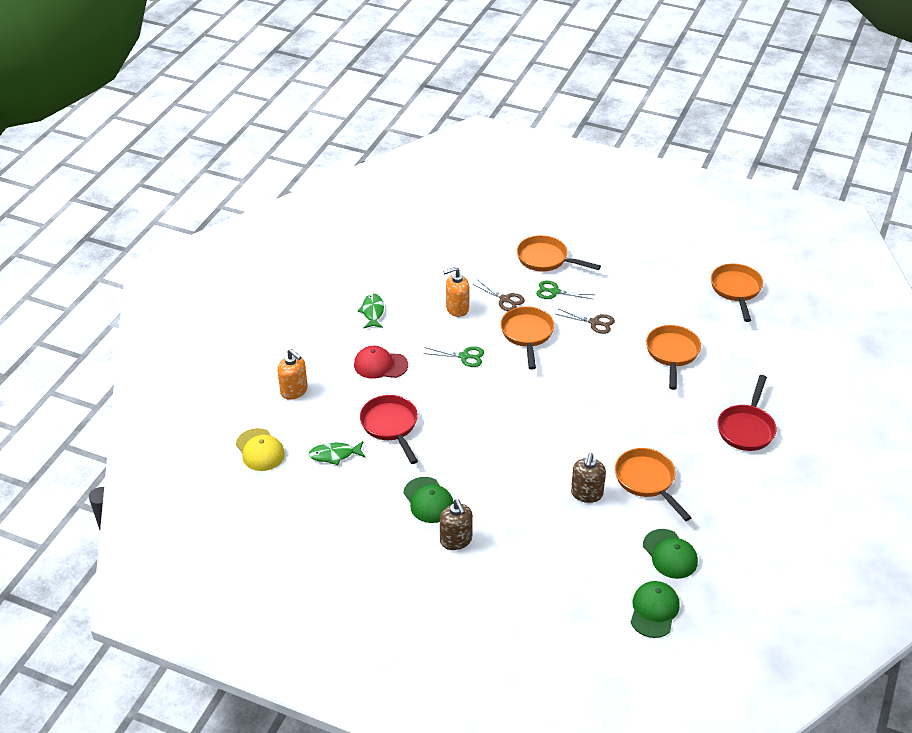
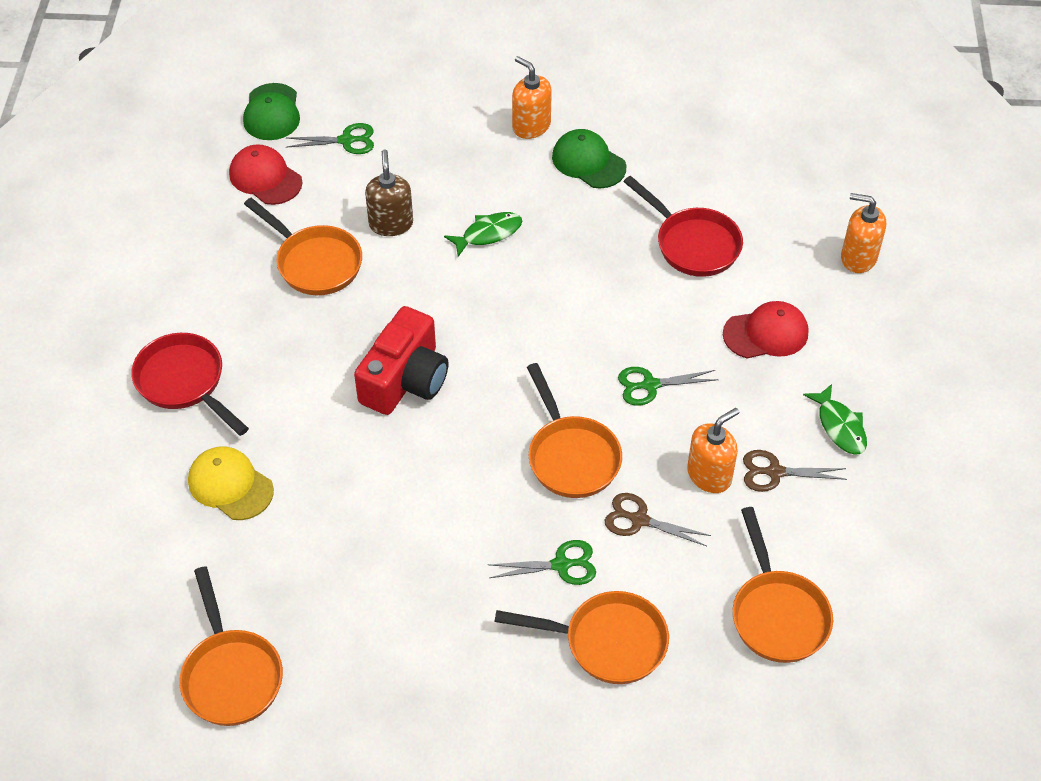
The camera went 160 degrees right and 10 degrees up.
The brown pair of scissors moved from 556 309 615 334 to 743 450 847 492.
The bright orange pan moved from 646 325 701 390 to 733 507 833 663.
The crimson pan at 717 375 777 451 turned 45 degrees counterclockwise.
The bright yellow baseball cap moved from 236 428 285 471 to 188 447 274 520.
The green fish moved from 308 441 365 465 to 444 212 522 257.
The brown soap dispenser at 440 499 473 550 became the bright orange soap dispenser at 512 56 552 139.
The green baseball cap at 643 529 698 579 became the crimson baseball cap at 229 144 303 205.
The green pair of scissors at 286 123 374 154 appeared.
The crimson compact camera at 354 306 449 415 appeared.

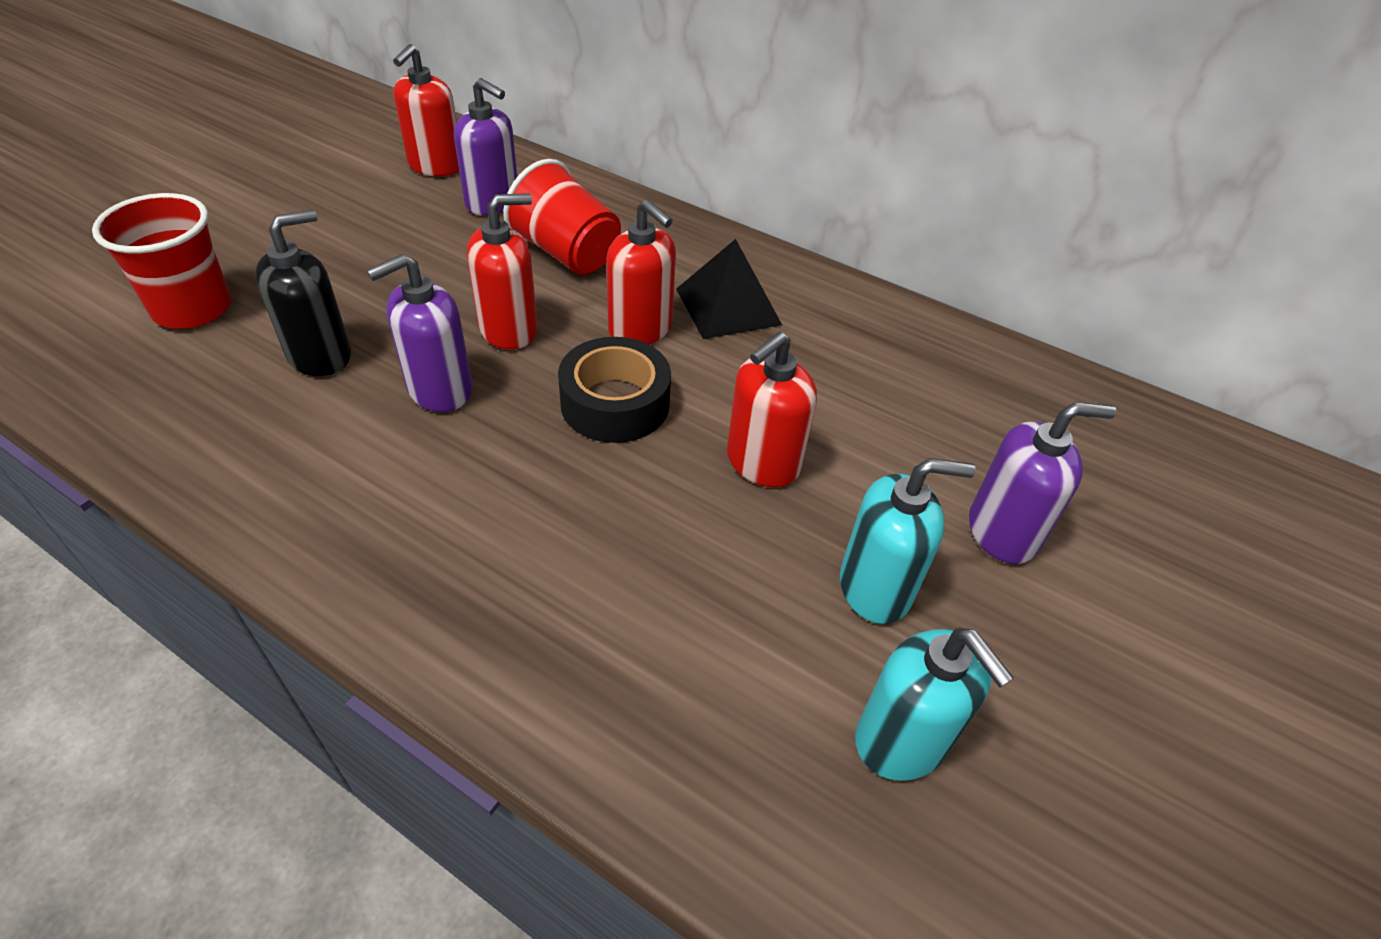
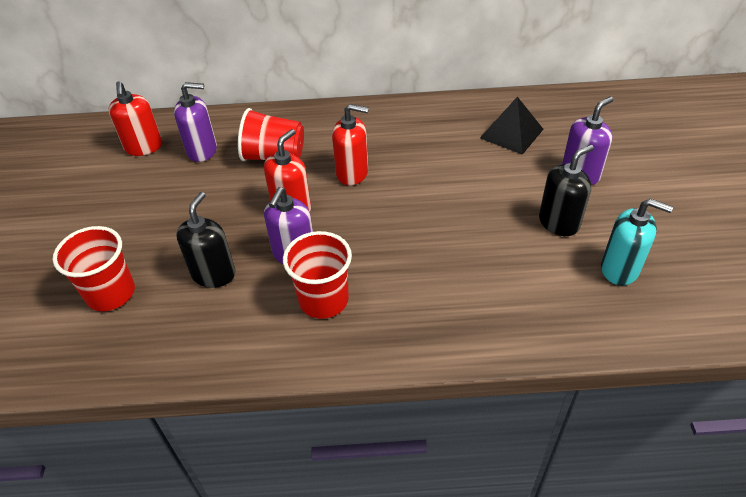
The camera went 30 degrees left and 0 degrees up.
The ebony pyramid moved from 676 239 782 339 to 480 97 543 155.
The crimson soap dispenser at 727 331 817 487 disappeared.
The ebony tape at 558 337 671 443 disappeared.
The turquoise soap dispenser at 840 458 976 624 became the ebony soap dispenser at 539 144 594 236.
The crimson tumbler at 283 231 352 319 appeared.

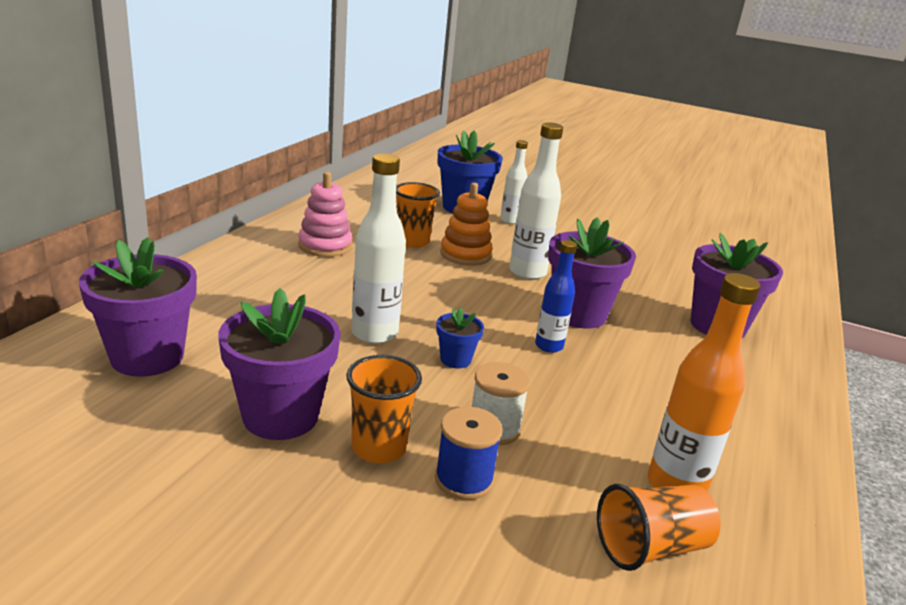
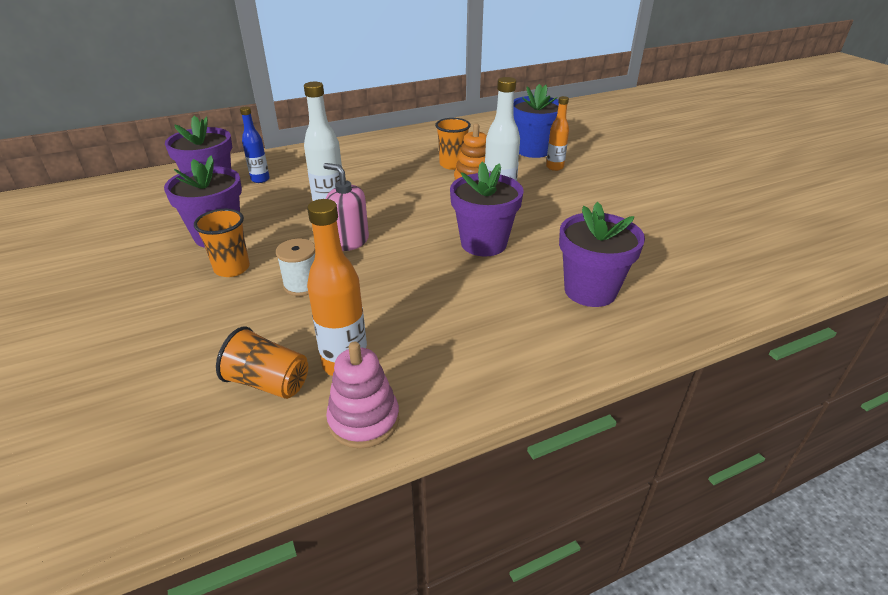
The camera went 45 degrees right and 10 degrees up.
The pure white flask at 500 140 528 224 became the bright orange flask at 546 96 569 171.
The rosy ring stacker moved from 298 172 352 257 to 326 342 399 449.
The blue flask moved from 535 240 577 353 to 240 106 270 183.
The blue potted plant at 436 307 484 368 was replaced by the rosy soap dispenser at 323 163 369 251.
The blue spool at 435 407 503 500 disappeared.

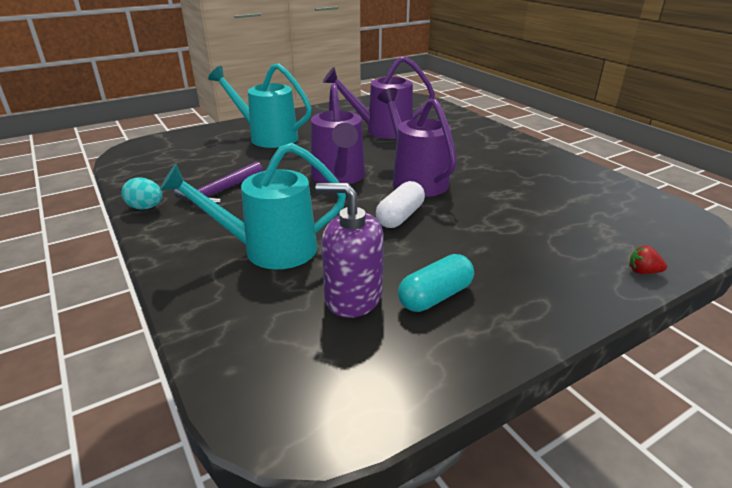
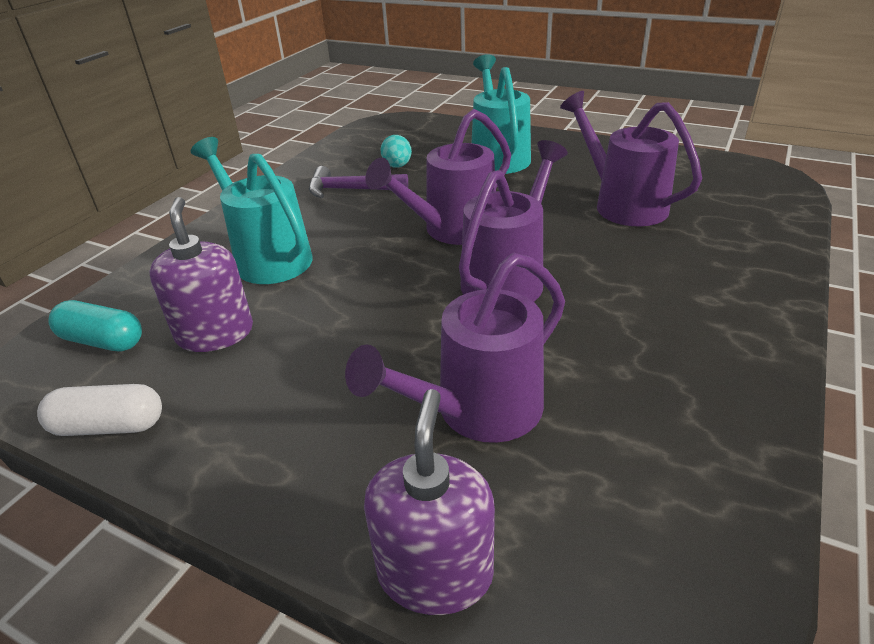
The camera went 60 degrees right and 5 degrees up.
The turquoise egg shape moved from 122 177 162 209 to 380 135 412 168.
The pure white pill shape moved from 376 181 425 228 to 37 384 162 436.
The crimson berry at 629 246 667 274 was replaced by the purple soap dispenser at 364 389 495 615.
The turquoise pill shape moved from 398 254 474 312 to 48 300 142 352.
The purple sprinkling can at 345 253 565 443 appeared.

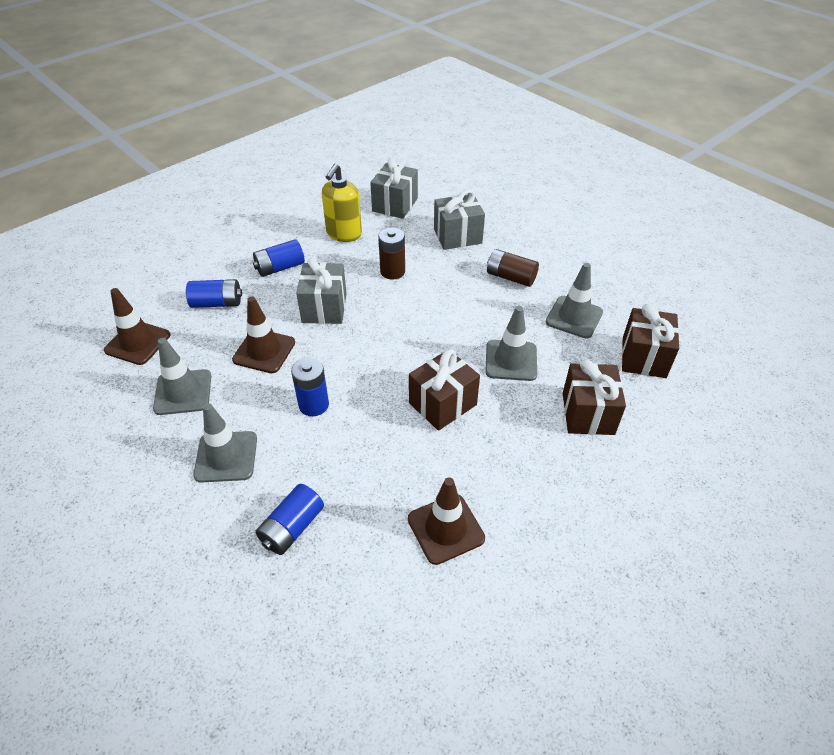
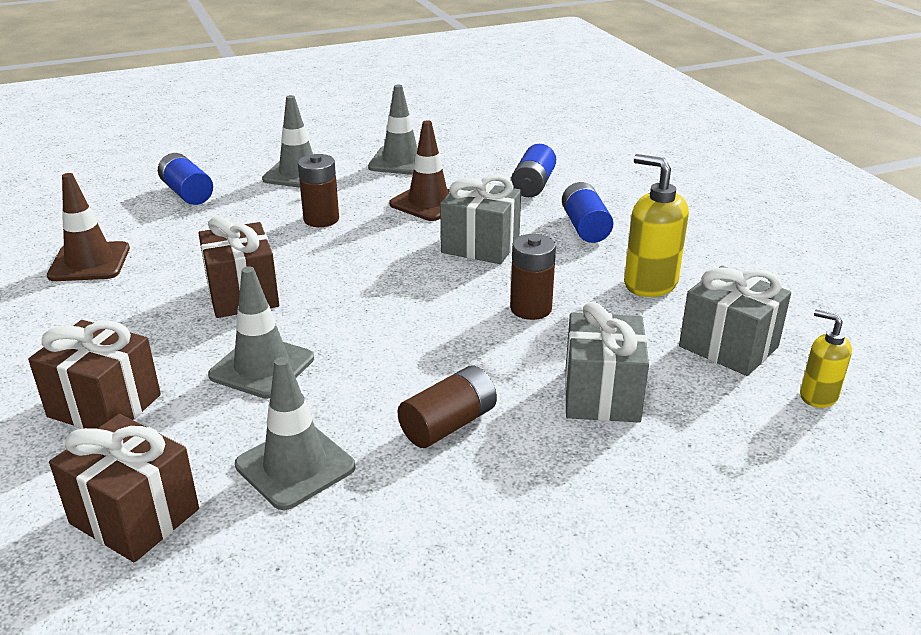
The camera went 110 degrees right and 15 degrees down.
The brown traffic cone at 104 288 170 365 disappeared.
The blue power cell at 291 357 329 416 became the brown power cell at 298 154 339 227.
The bright yellow soap dispenser at 800 310 852 408 appeared.

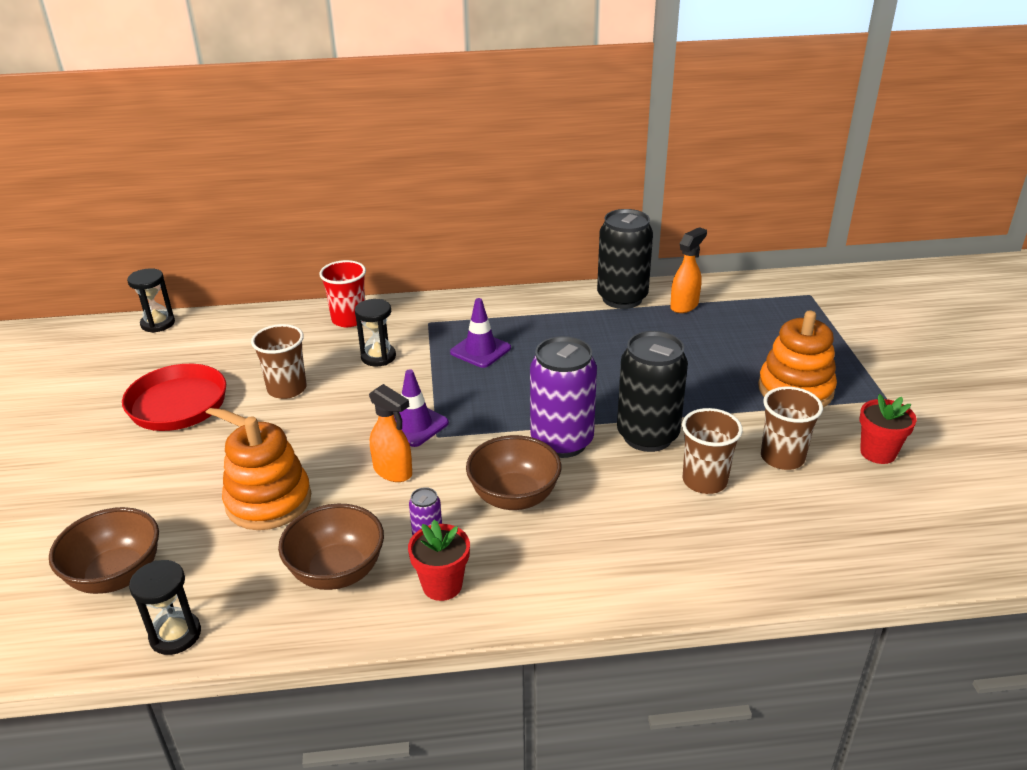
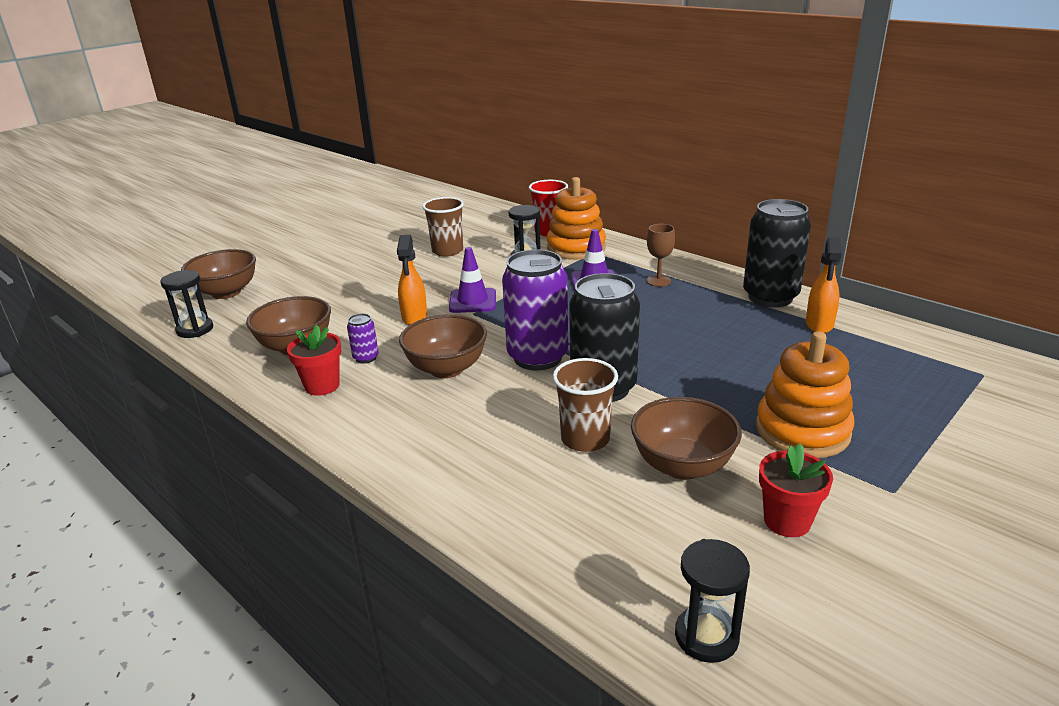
The camera went 50 degrees right and 5 degrees down.
The bright orange spray bottle at 670 227 707 313 turned 105 degrees clockwise.
The ebony hourglass moved from 127 268 175 333 to 675 539 750 663.
The crimson pan at 122 364 246 431 disappeared.
The brown tumbler at 761 386 823 470 was replaced by the brown bowl at 631 397 742 480.
The bright orange ring stacker moved from 222 416 311 530 to 546 177 606 260.
The brown chalice at 647 224 675 287 appeared.

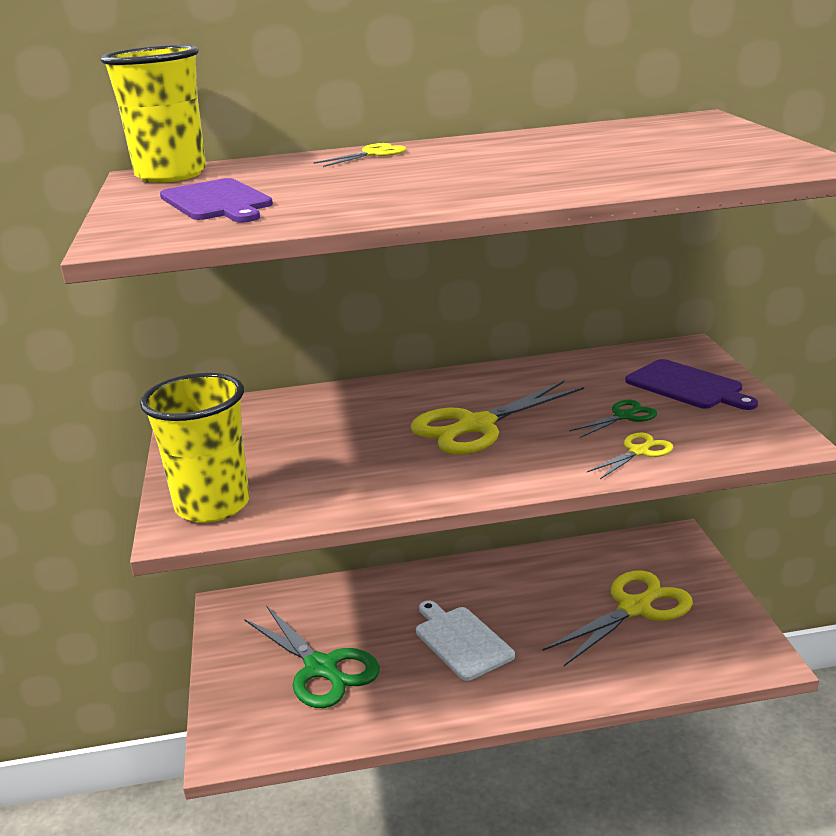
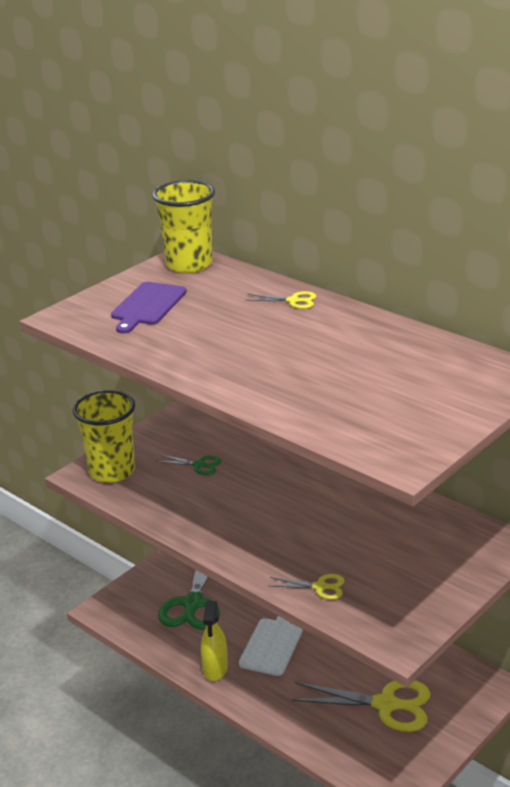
The camera went 50 degrees right and 5 degrees up.
The purple chopping board at 625 359 758 410 disappeared.
The bright yellow pair of scissors at 410 381 584 454 disappeared.
The green pair of scissors moved from 569 400 657 438 to 156 455 221 475.
The bright yellow spray bottle at 201 601 228 681 appeared.

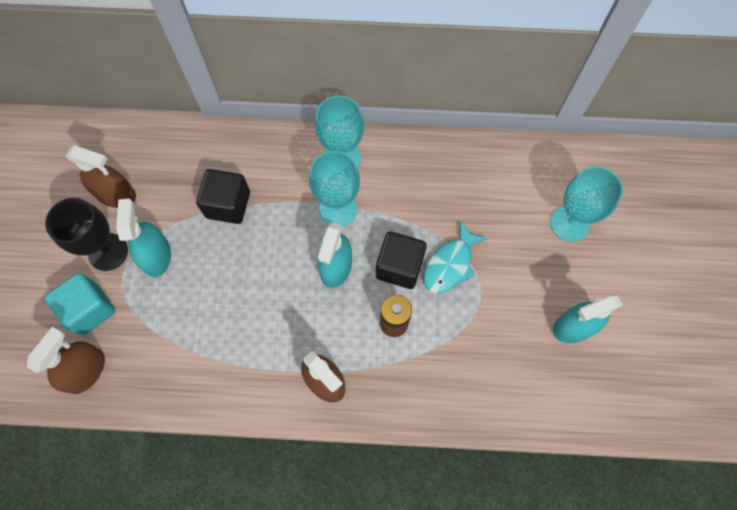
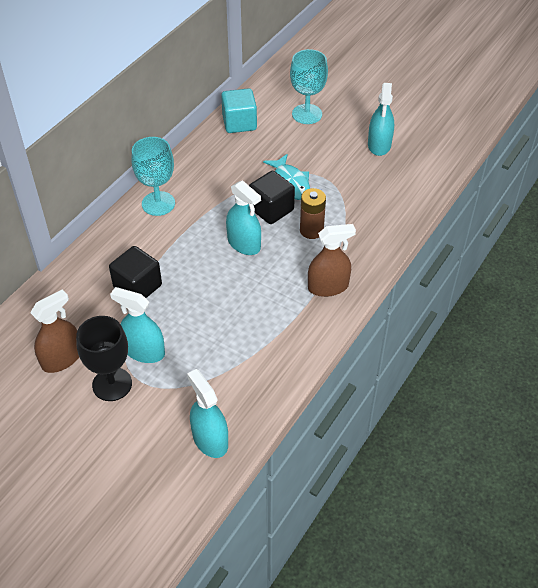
The camera went 60 degrees left and 20 degrees down.
The turquoise chalice at 309 151 360 227 disappeared.
The turquoise block moved from 45 273 115 336 to 221 88 257 133.
The brown spray bottle at 27 327 105 394 became the turquoise spray bottle at 187 369 228 458.

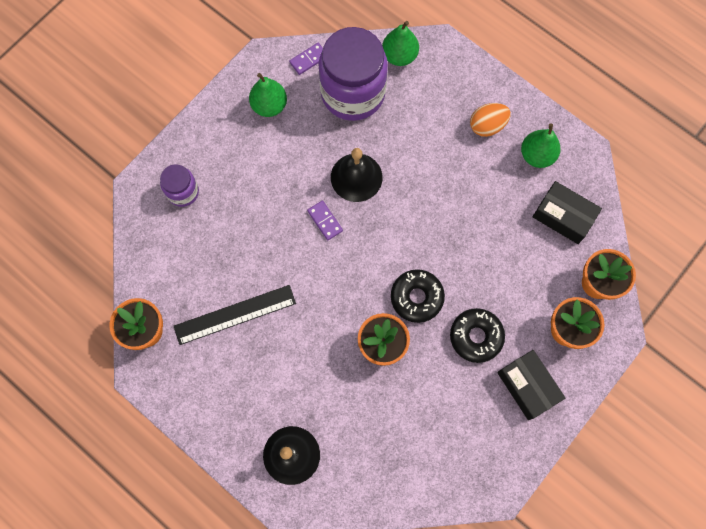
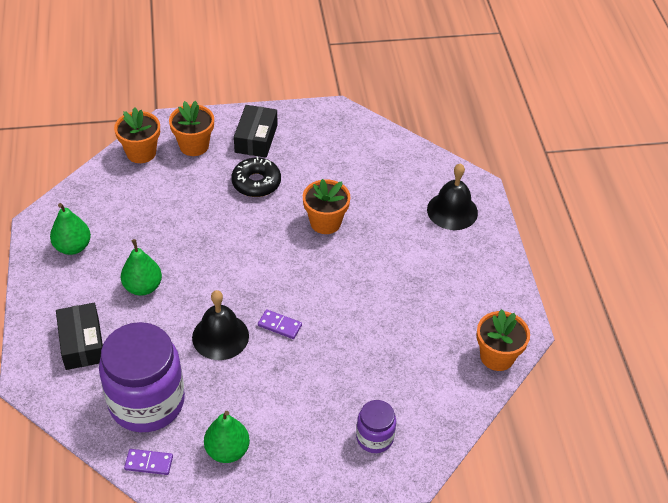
The camera went 140 degrees left and 25 degrees down.
The green pear fruit moved from 382 21 419 66 to 121 239 162 296.
The bright orange egg shape at 470 103 511 137 disappeared.
The ebony package moved from 533 181 602 244 to 56 303 103 370.
The purple domino at 307 201 343 240 turned 75 degrees counterclockwise.
The ebony doughnut at 391 269 445 323 disappeared.
The ebony ruler at 174 285 296 345 disappeared.

